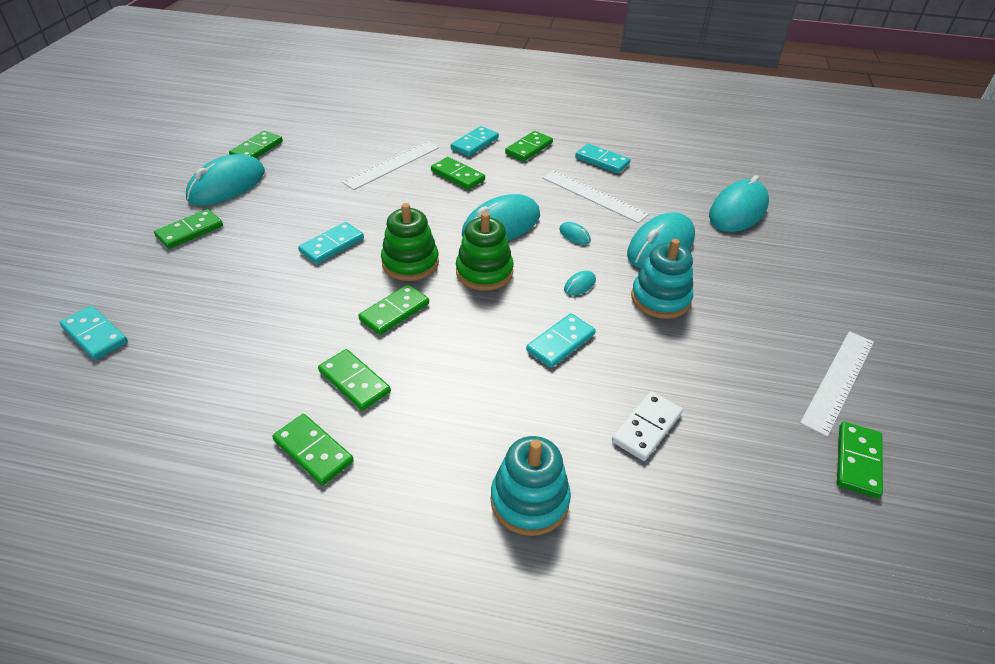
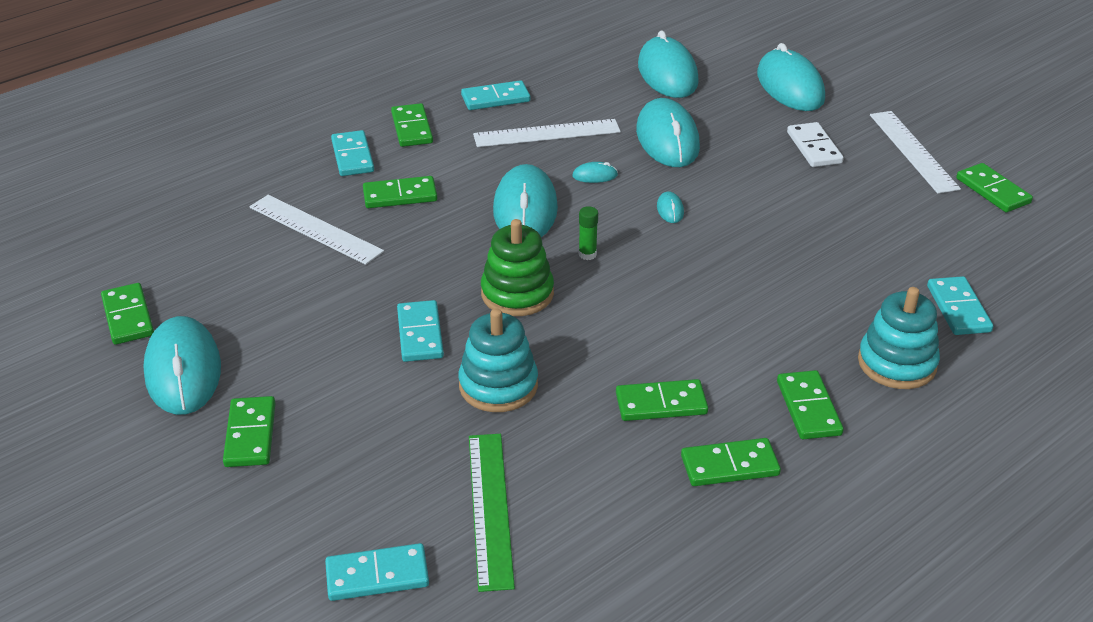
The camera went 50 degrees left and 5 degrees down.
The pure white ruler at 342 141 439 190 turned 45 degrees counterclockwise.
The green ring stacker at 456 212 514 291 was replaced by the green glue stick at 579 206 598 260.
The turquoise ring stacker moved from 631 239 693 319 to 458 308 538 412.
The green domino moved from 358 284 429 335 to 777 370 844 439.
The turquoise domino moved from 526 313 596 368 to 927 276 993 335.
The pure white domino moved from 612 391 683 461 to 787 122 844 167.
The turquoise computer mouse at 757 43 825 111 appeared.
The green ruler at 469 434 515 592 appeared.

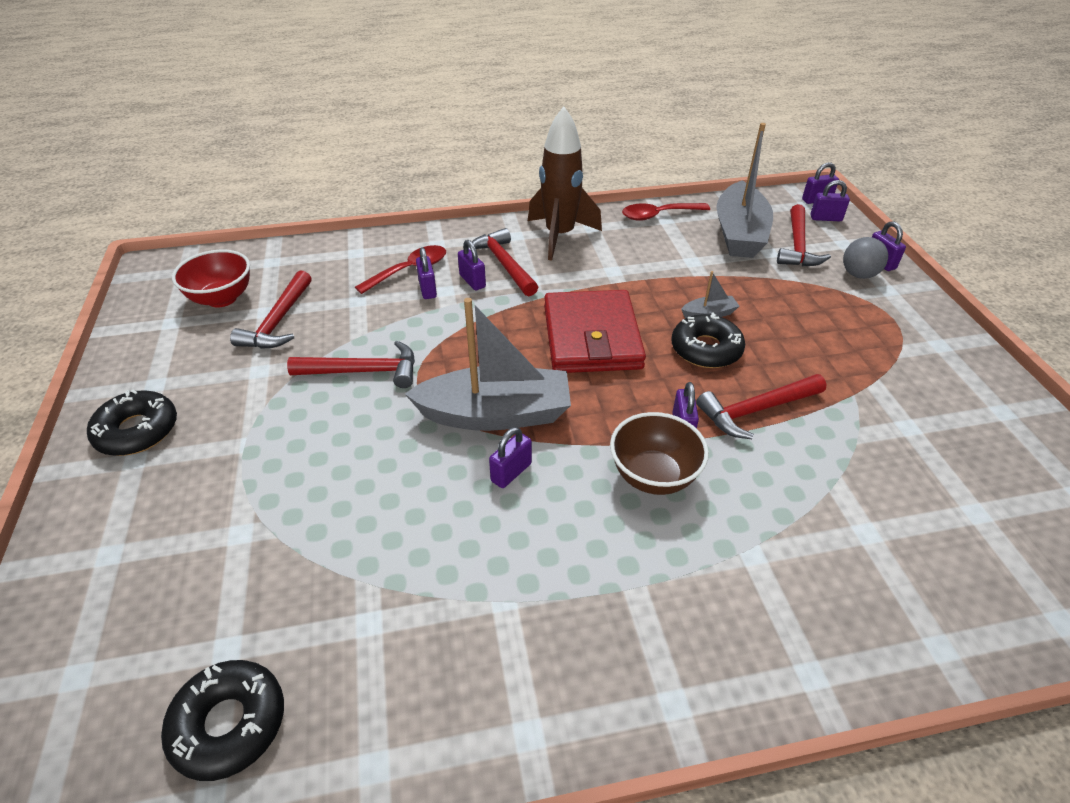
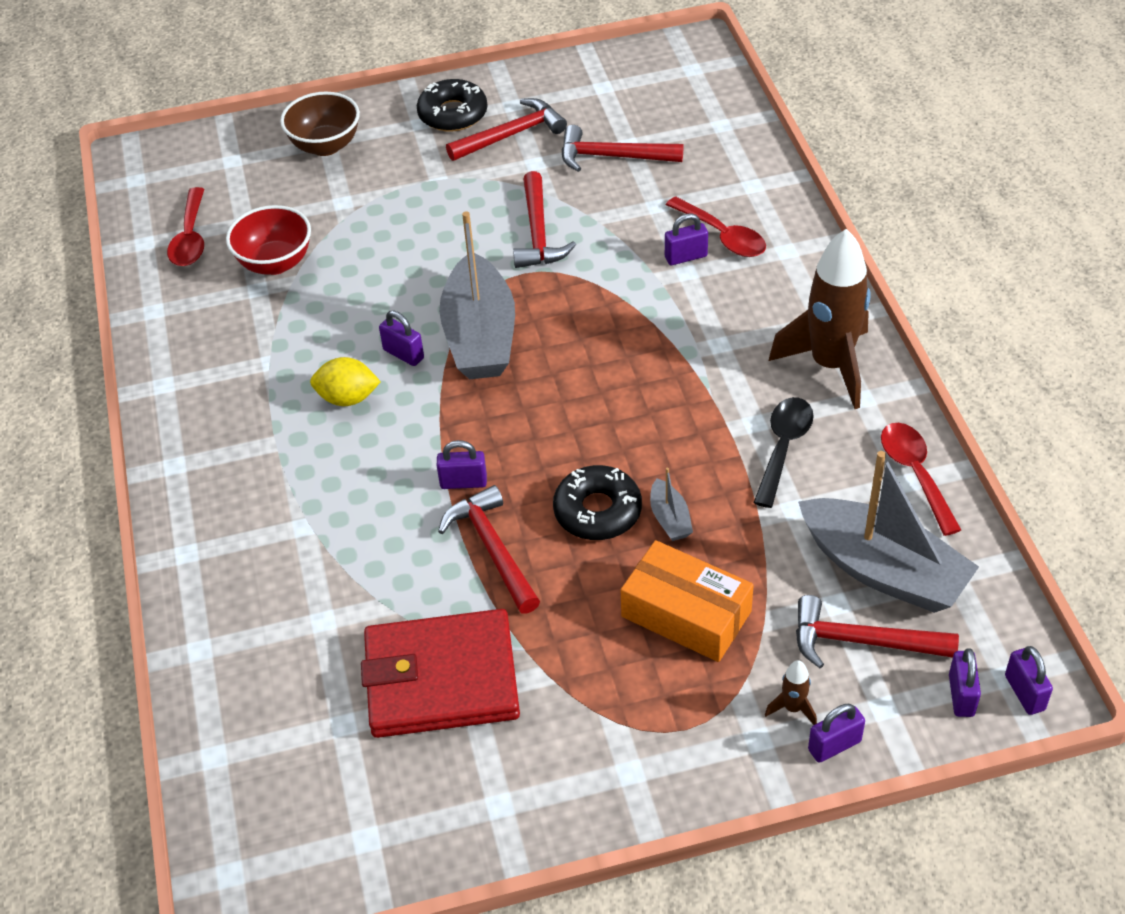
The camera went 90 degrees right and 5 degrees up.
The ash-grey sailboat at 716 123 773 258 turned 150 degrees counterclockwise.
The crimson hammer moved from 468 228 538 296 to 446 98 567 161.
The ash-grey ball at 843 237 888 279 was replaced by the brown rocket at 765 660 817 725.
The purple lock at 458 240 486 290 disappeared.
The crimson bowl moved from 172 250 250 307 to 226 205 311 275.
The crimson wallet moved from 544 290 646 373 to 361 609 520 738.
The brown bowl moved from 610 412 709 495 to 280 92 360 156.
The ebony doughnut at 161 660 284 781 was replaced by the crimson spoon at 167 187 204 266.
The bright yellow toy lemon at 310 357 381 406 appeared.
The ebony spoon at 753 397 814 508 appeared.
The bright orange package at 621 540 754 662 appeared.

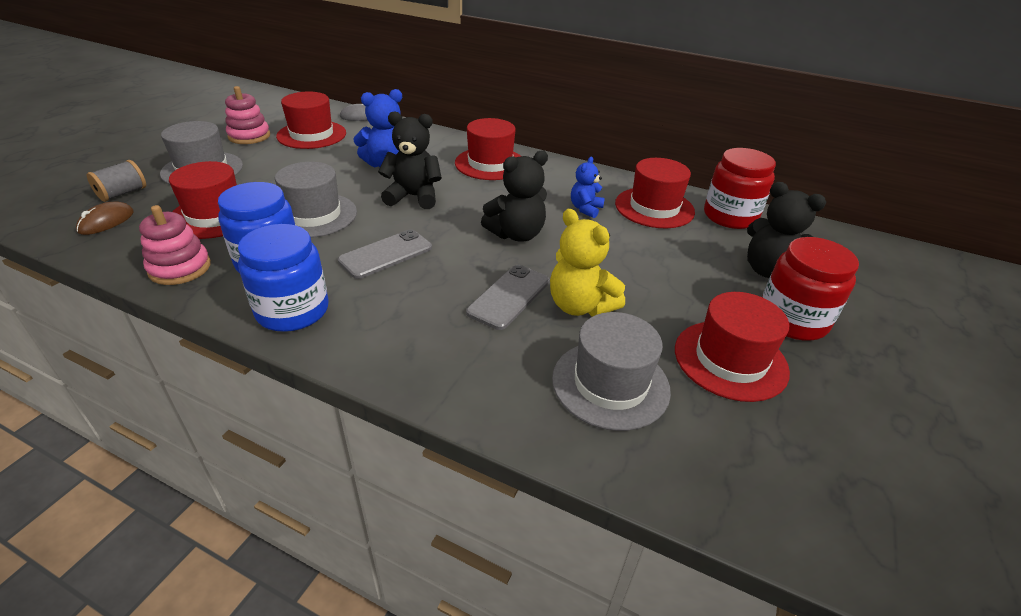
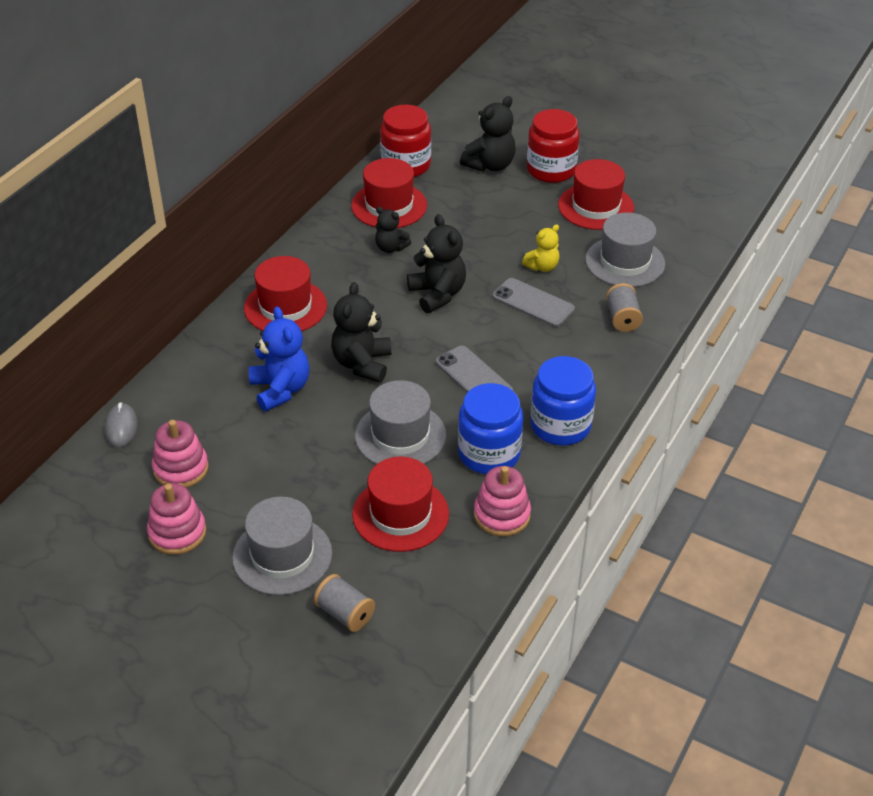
The camera went 85 degrees left and 5 degrees up.
The crimson top hat at 276 92 346 149 was replaced by the rosy ring stacker at 152 420 209 488.
The blue teddy at 571 157 605 218 became the ebony teddy at 375 207 411 253.
The brown computer mouse at 76 201 133 235 disappeared.
The bright yellow teddy at 550 209 625 317 changed to 0.61 times the size.
The ash-grey spool at 606 283 643 332 appeared.

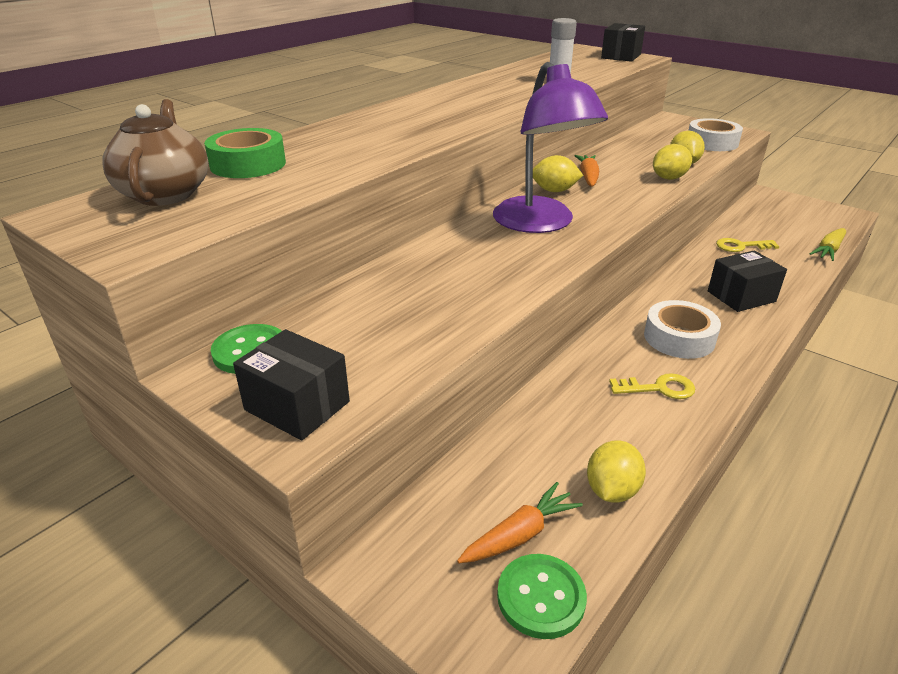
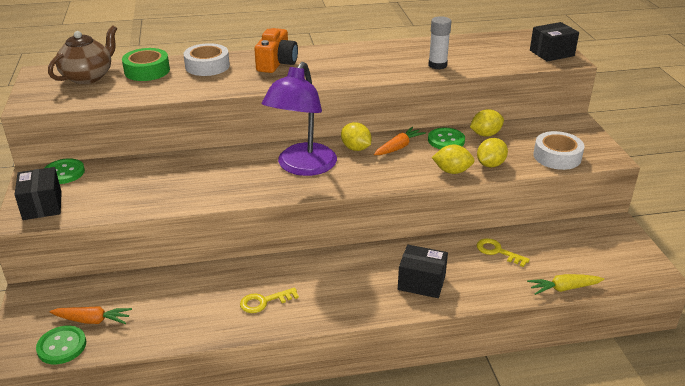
The camera went 40 degrees right and 0 degrees up.
The pure white tape moved from 644 300 721 359 to 183 43 230 76.
The bright yellow latchkey at 609 373 695 399 turned 120 degrees clockwise.
The bright yellow toy lemon moved from 587 440 646 503 to 470 109 504 137.
The bright orange compact camera at 254 28 298 73 appeared.
The green shirt button at 428 128 465 149 appeared.

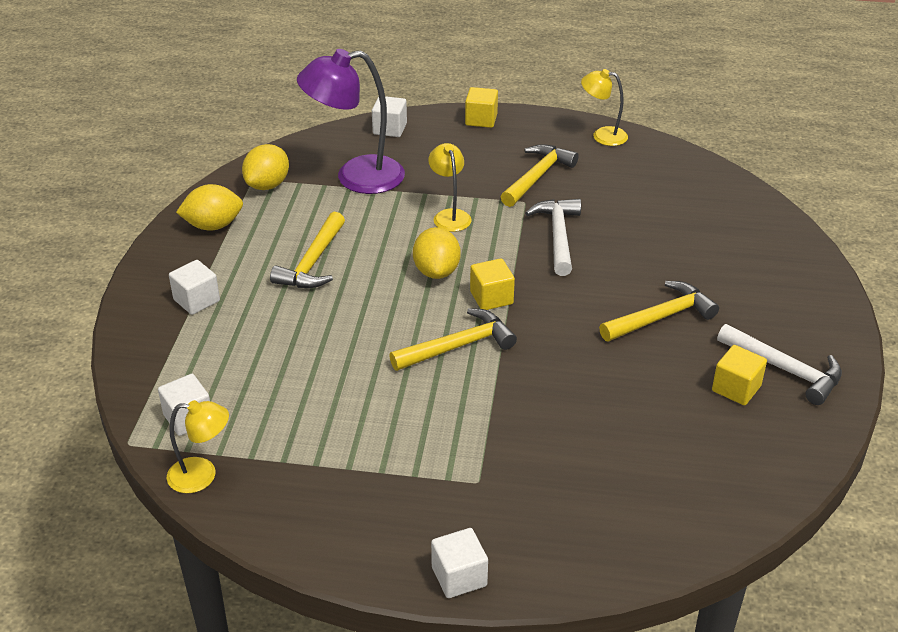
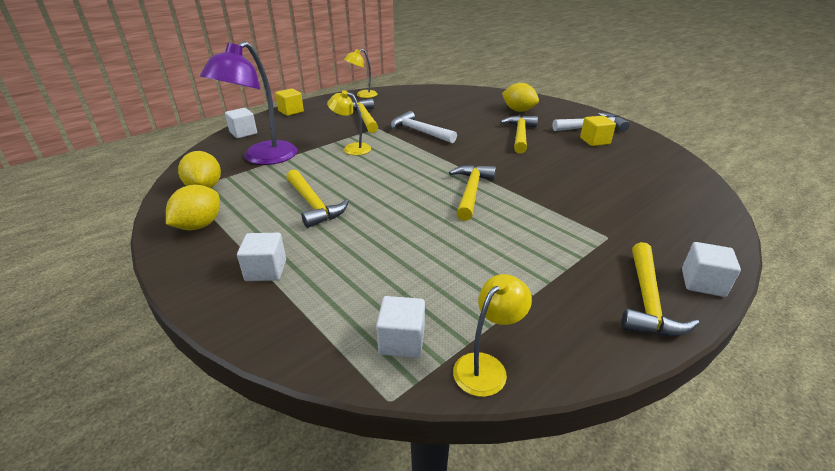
The camera went 50 degrees left and 5 degrees down.
The bright yellow toy lemon moved from 413 227 461 279 to 502 83 539 112.
The bright yellow block at 470 258 515 310 disappeared.
The bright yellow hammer at 622 242 699 336 appeared.

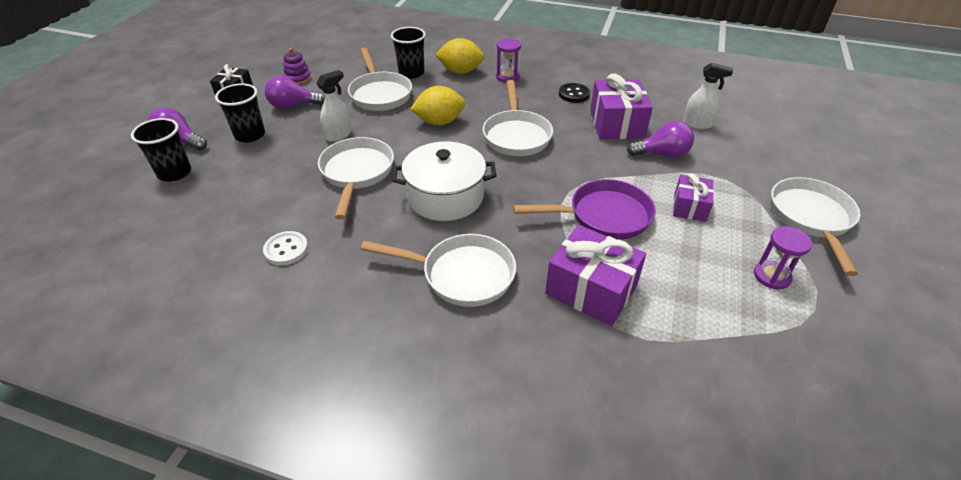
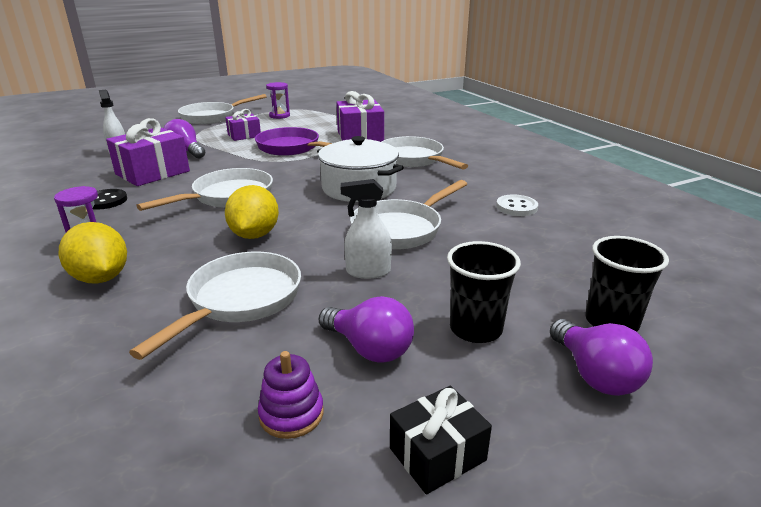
The camera went 135 degrees left and 15 degrees down.
The ebony tumbler at 391 27 426 79 disappeared.
The bright yellow toy lemon at 410 86 465 125 turned 60 degrees clockwise.

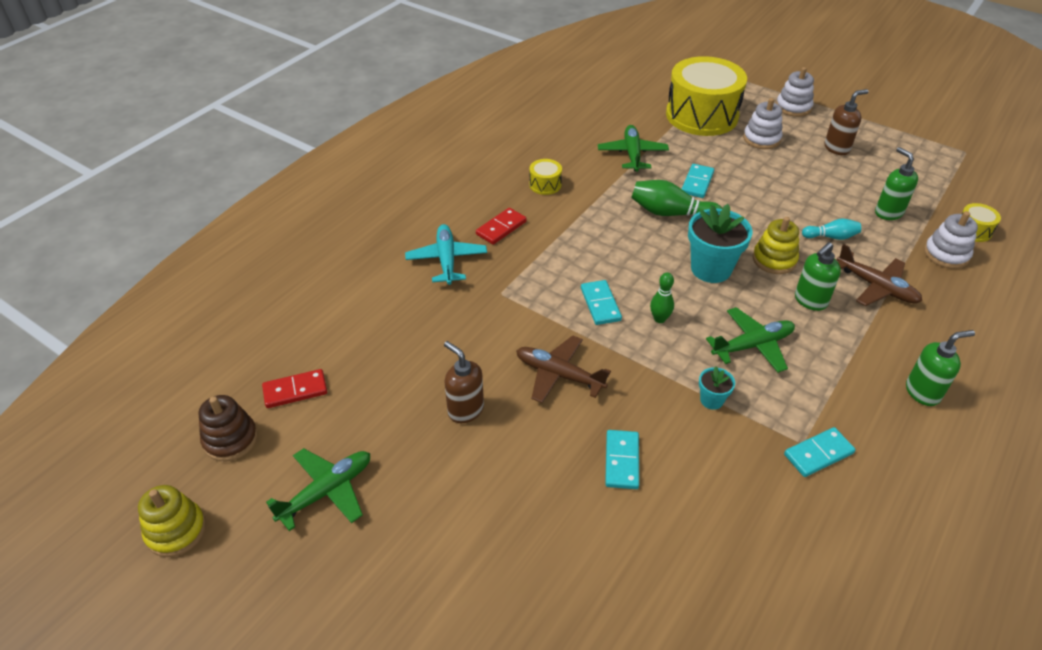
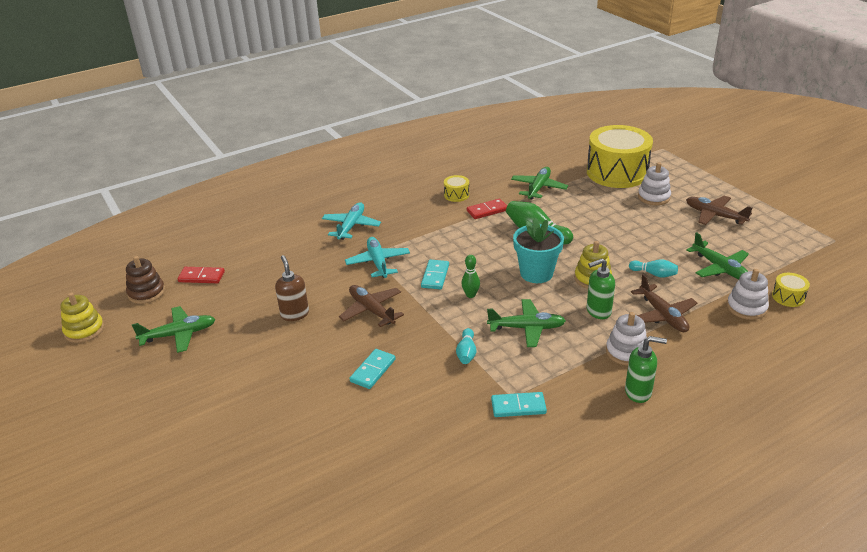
The camera went 25 degrees right and 10 degrees down.
The pure white ring stacker moved from 776 67 814 117 to 606 312 647 366.
The brown soap dispenser at 824 89 869 155 was replaced by the brown aeroplane at 686 196 752 225.
The green soap dispenser at 875 147 918 220 was replaced by the green aeroplane at 686 232 749 279.
The turquoise domino at 682 164 714 198 disappeared.
The crimson domino moved from 476 208 527 245 to 467 199 507 219.
The turquoise potted plant at 699 366 735 410 was replaced by the turquoise bowling pin at 456 328 476 364.
The turquoise aeroplane at 345 237 410 278 appeared.

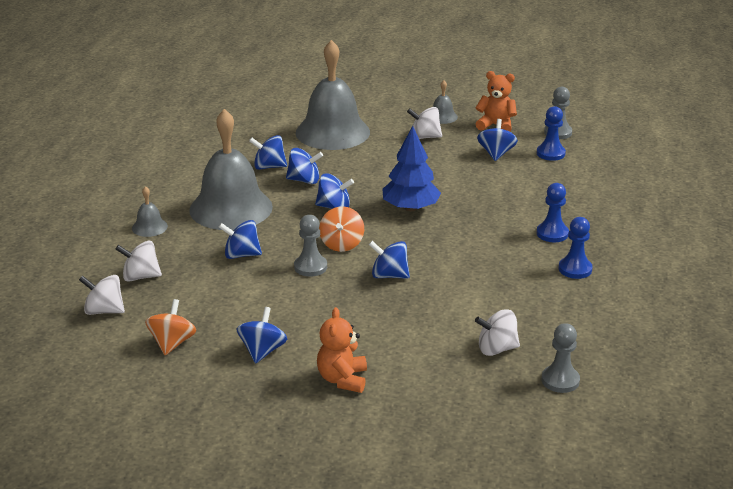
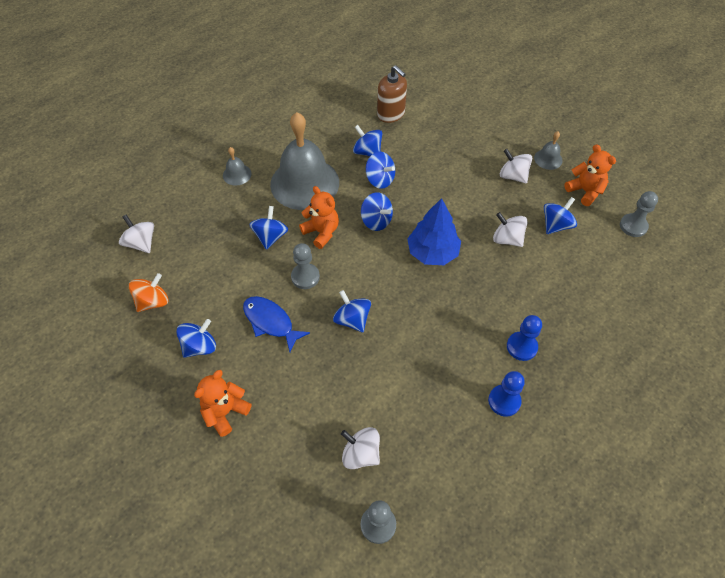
The camera went 35 degrees right and 25 degrees up.
The ash-grey bell at 296 40 370 150 disappeared.
The blue game pawn at 537 106 566 161 disappeared.
The bright orange whirligig at 319 206 364 252 disappeared.
The blue whirligig at 219 220 262 259 turned 60 degrees clockwise.
The pure white whirligig moved from 115 241 162 282 to 493 212 528 247.
The brown soap dispenser at 377 65 407 123 appeared.
The bright orange teddy at 299 186 339 249 appeared.
The blue fish at 243 296 310 352 appeared.

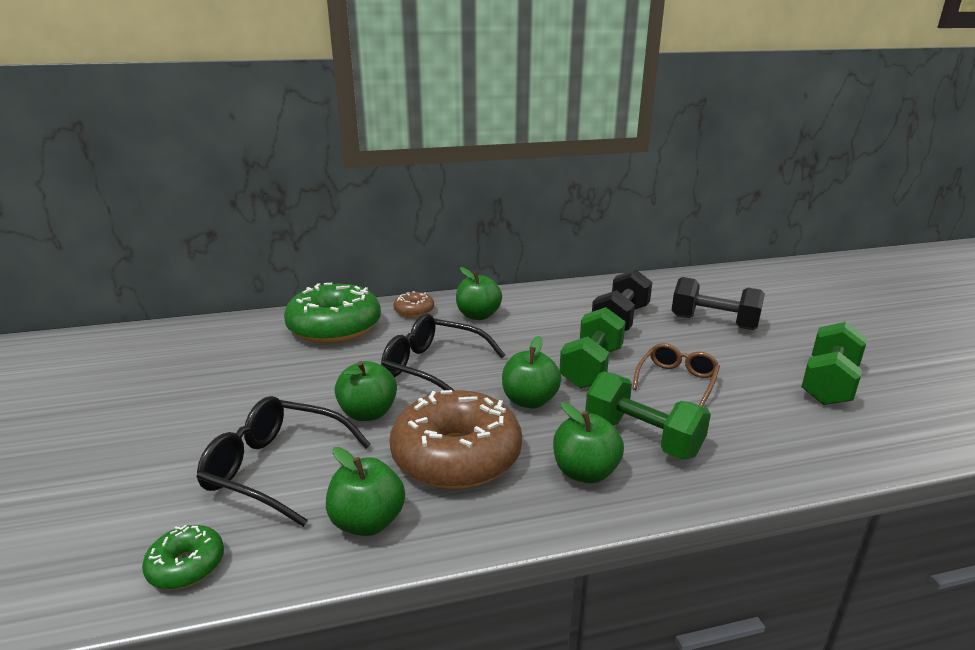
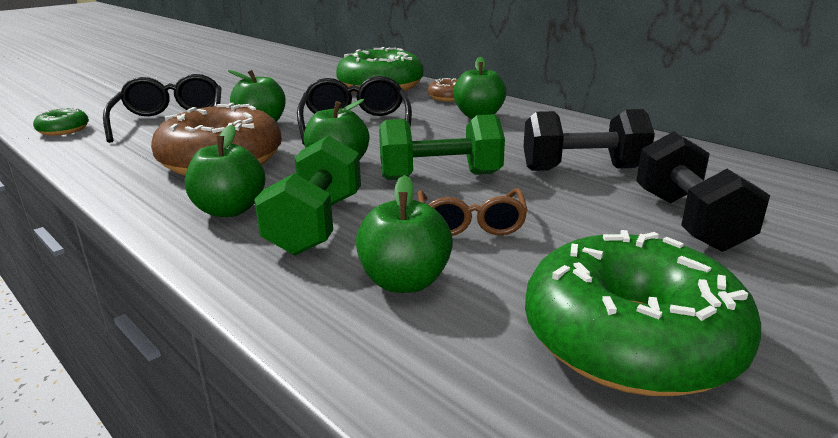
The camera went 60 degrees right and 0 degrees up.
The green free weight at 801 322 867 405 was replaced by the green doughnut at 525 230 761 396.
The brown glasses at 633 343 720 407 turned 90 degrees clockwise.
The green apple fruit moved from 326 447 405 536 to 356 175 453 293.

